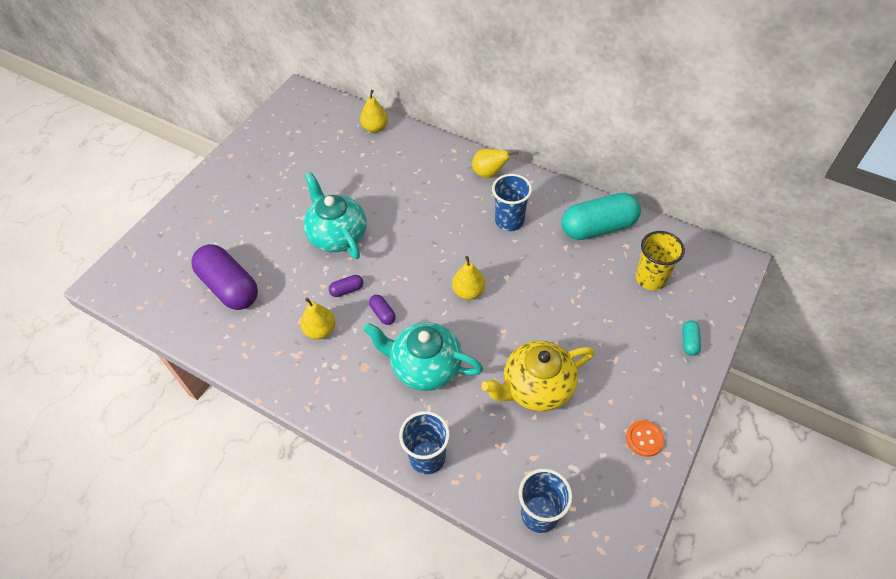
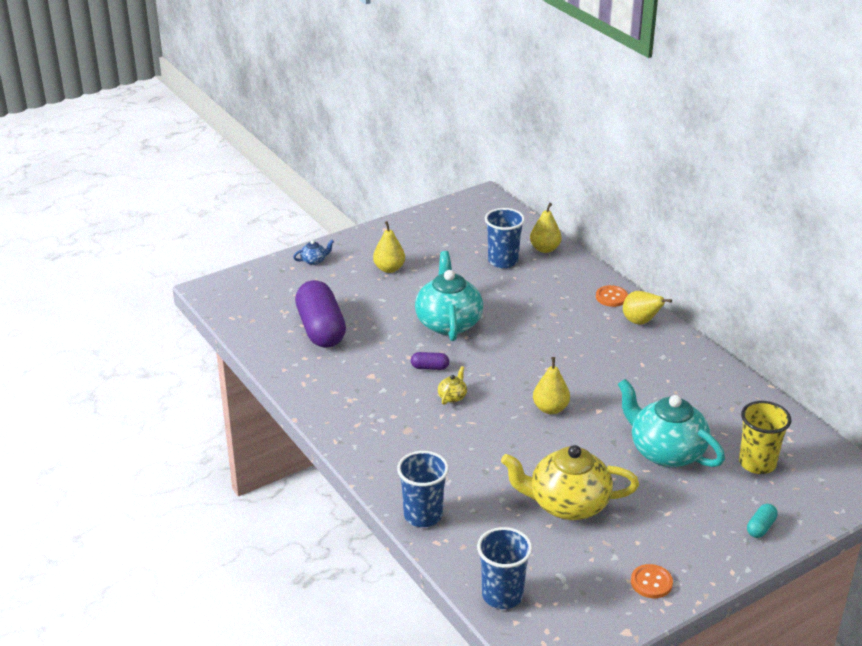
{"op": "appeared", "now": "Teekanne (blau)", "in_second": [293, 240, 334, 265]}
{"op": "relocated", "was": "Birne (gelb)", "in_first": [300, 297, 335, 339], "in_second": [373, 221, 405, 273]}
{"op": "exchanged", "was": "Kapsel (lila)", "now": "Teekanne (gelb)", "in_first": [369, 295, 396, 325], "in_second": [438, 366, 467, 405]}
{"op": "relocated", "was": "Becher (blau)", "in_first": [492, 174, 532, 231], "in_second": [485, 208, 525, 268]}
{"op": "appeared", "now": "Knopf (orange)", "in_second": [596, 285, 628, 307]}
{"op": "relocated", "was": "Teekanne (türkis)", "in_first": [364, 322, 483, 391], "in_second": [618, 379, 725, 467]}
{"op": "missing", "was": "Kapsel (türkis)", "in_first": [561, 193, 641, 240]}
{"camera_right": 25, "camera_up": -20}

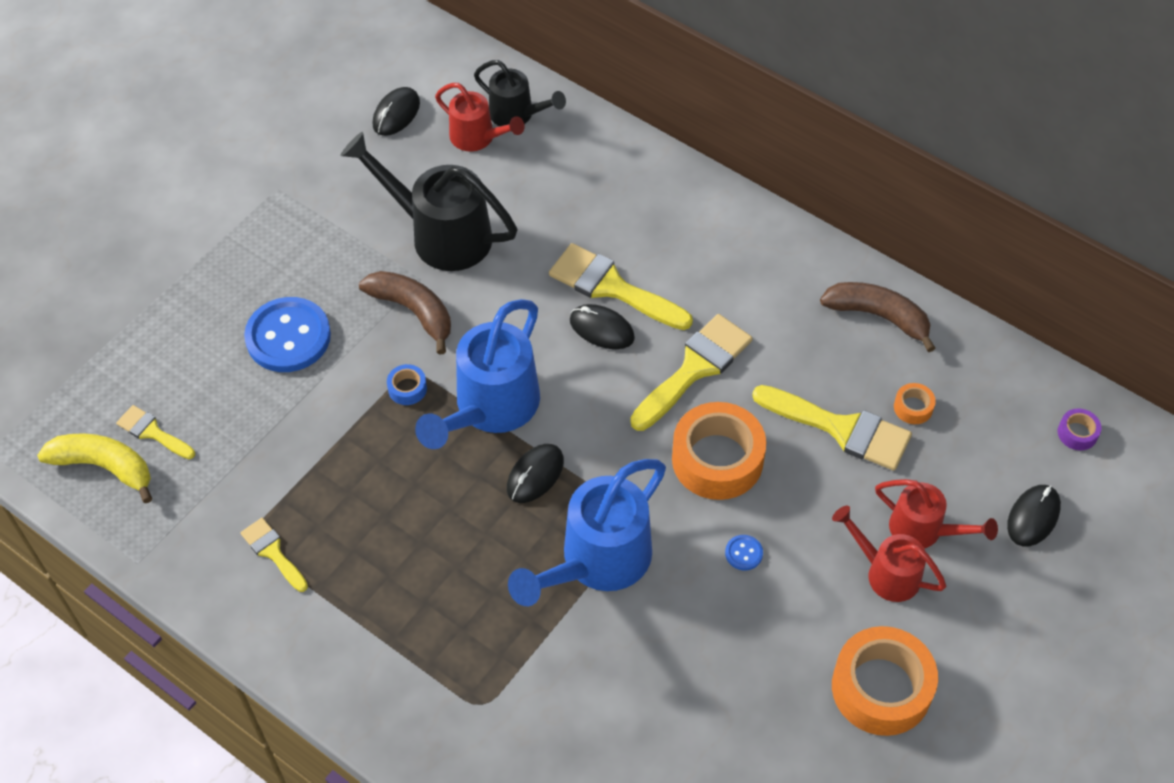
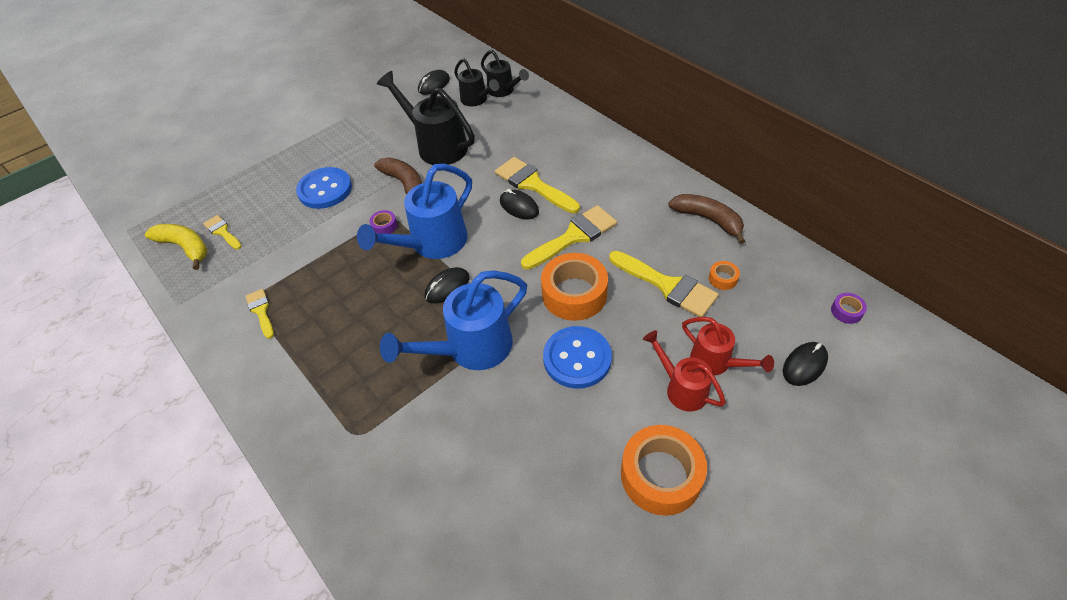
{"op": "colour", "was": "Klebeband (blau)", "now": "Klebeband (lila)", "in_first": [387, 364, 427, 405], "in_second": [370, 210, 397, 234]}
{"op": "colour", "was": "Gießkanne (rot)", "now": "Gießkanne (schwarz)", "in_first": [435, 83, 525, 152], "in_second": [454, 59, 499, 106]}
{"op": "size", "was": "Knopf (blau)", "in_first": [725, 535, 763, 570], "in_second": [543, 326, 612, 389], "ratio": 2.44}
{"camera_right": 15, "camera_up": -5}

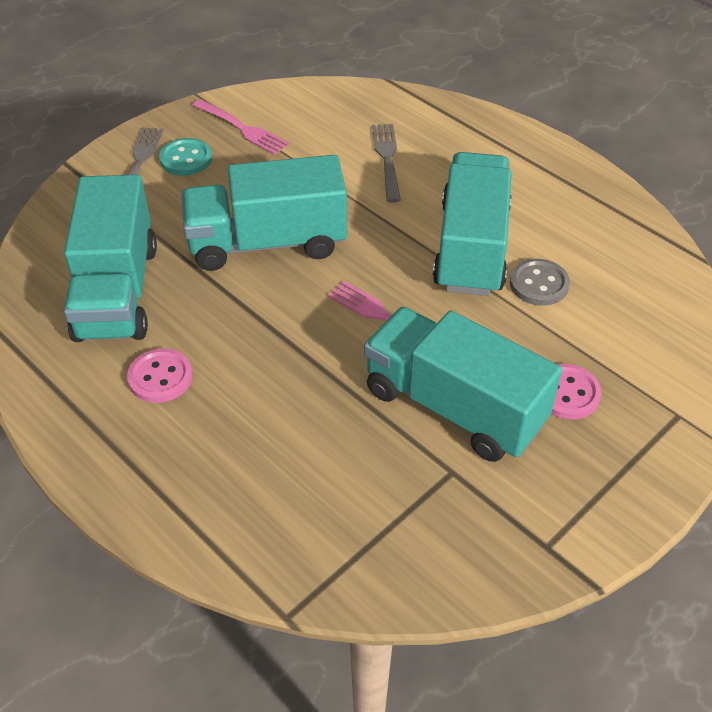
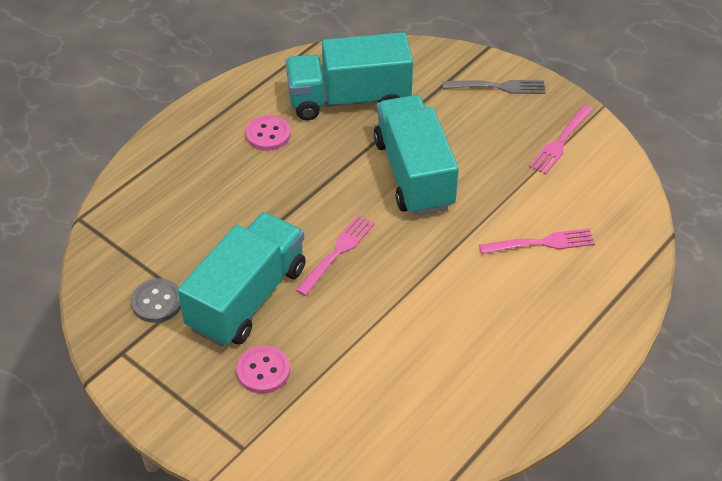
{"op": "relocated", "was": "Knopf (grau)", "in_first": [510, 259, 570, 306], "in_second": [131, 279, 181, 323]}
{"op": "colour", "was": "Gabel (grau)", "now": "Gabel (rosa)", "in_first": [372, 124, 401, 203], "in_second": [479, 228, 595, 254]}
{"op": "missing", "was": "Knopf (türkis)", "in_first": [159, 138, 212, 176]}
{"op": "missing", "was": "Lastwagen (türkis)", "in_first": [433, 152, 512, 296]}
{"camera_right": 85, "camera_up": 0}

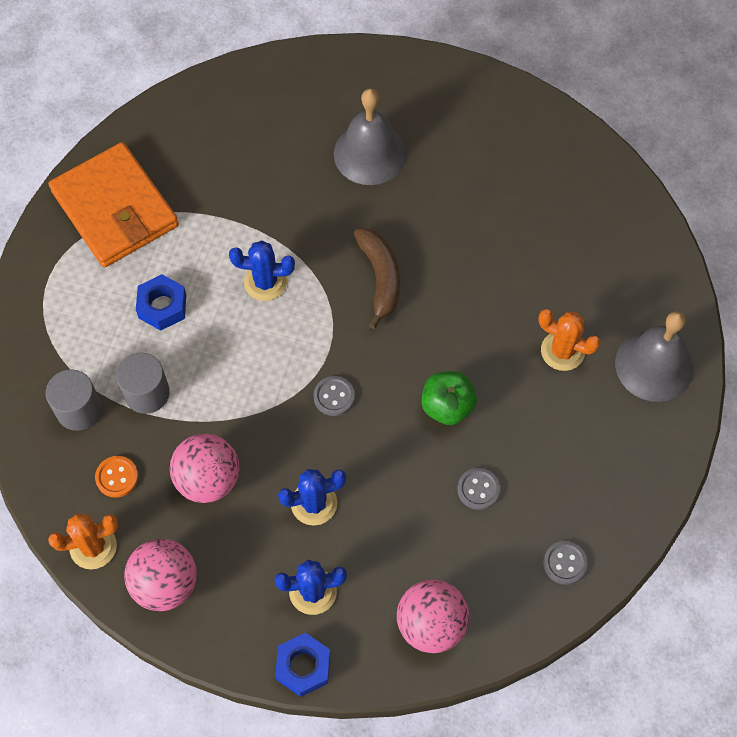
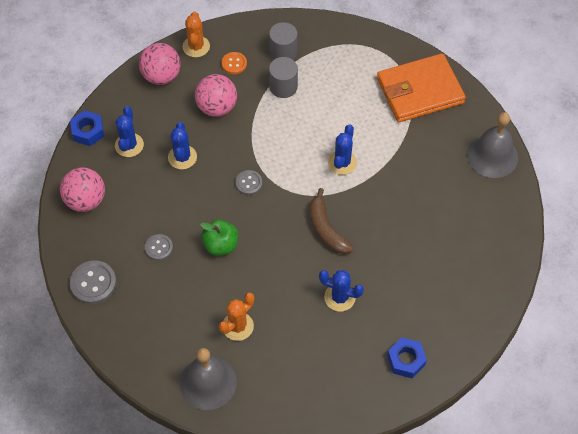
{"op": "size", "was": "Knopf (grau)", "in_first": [543, 541, 587, 585], "in_second": [70, 260, 116, 304], "ratio": 1.61}
{"op": "spun", "was": "Banane (braun)", "in_first": [354, 228, 400, 329], "in_second": [310, 188, 354, 254], "clockwise": 60}
{"op": "appeared", "now": "Kaktus (blau)", "in_second": [319, 270, 364, 312]}
{"op": "relocated", "was": "Sechskantmutter (blau)", "in_first": [136, 274, 186, 331], "in_second": [387, 338, 427, 378]}
{"op": "relocated", "was": "Glocke (grau)", "in_first": [334, 89, 406, 185], "in_second": [467, 112, 518, 178]}
{"camera_right": 105, "camera_up": -5}

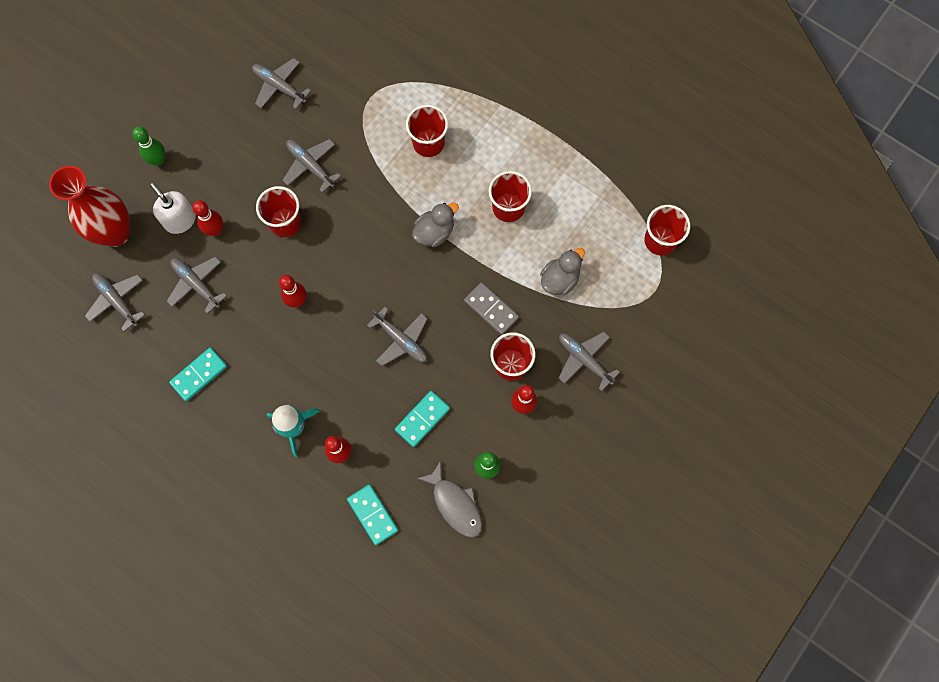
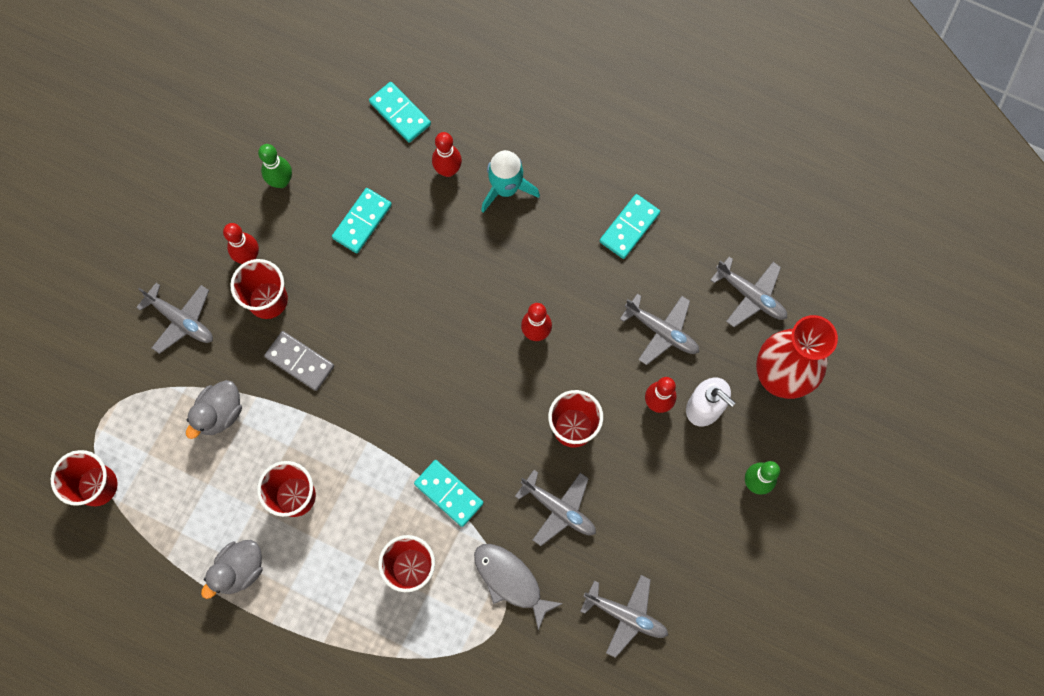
{"op": "relocated", "was": "Ente (grau)", "in_first": [412, 203, 459, 247], "in_second": [201, 540, 263, 599]}
{"op": "appeared", "now": "Dominostein (türkis)", "in_second": [414, 460, 484, 527]}
{"op": "relocated", "was": "Fisch (grau)", "in_first": [417, 461, 482, 538], "in_second": [474, 544, 563, 631]}
{"op": "missing", "was": "Flugzeug (grau)", "in_first": [367, 307, 427, 366]}
{"camera_right": 170, "camera_up": 0}

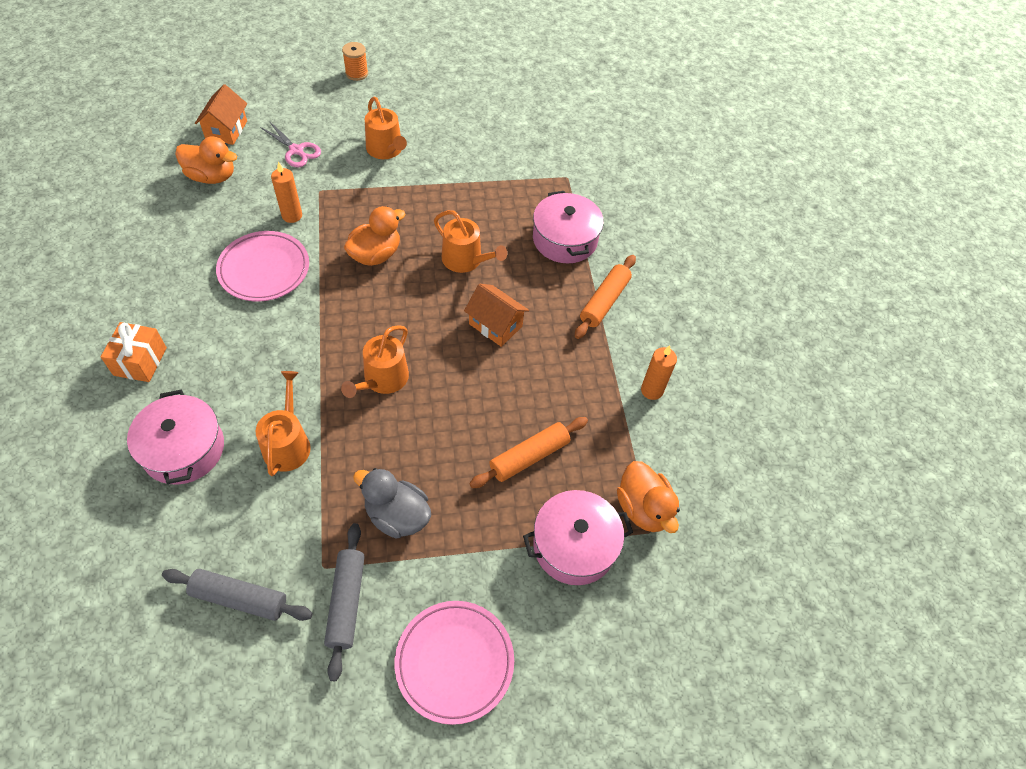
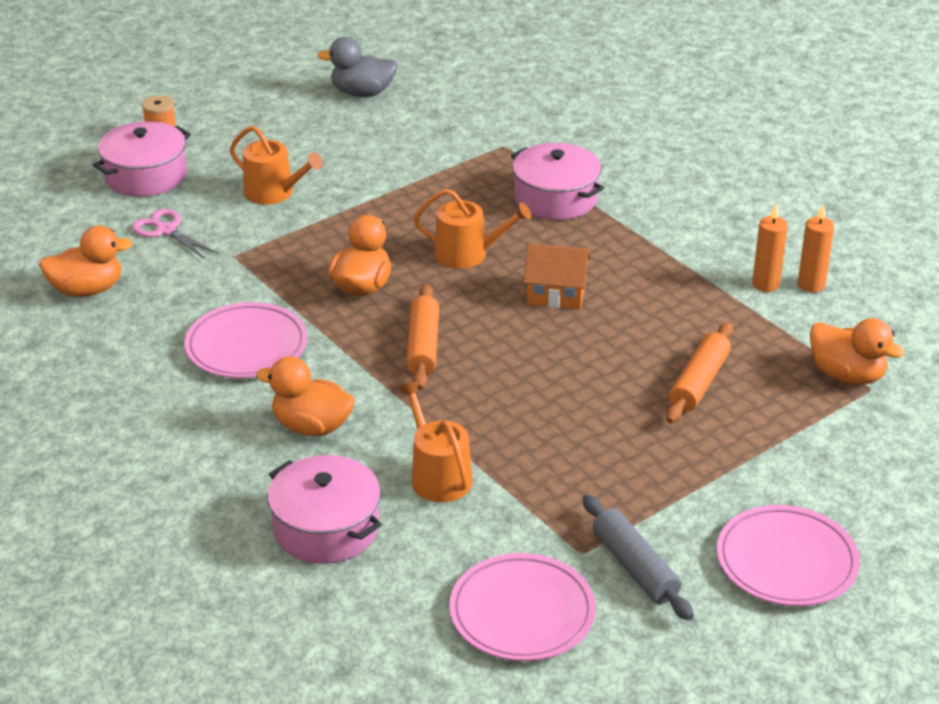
{"op": "relocated", "was": "Kochtopf (rosa)", "in_first": [523, 490, 633, 585], "in_second": [93, 121, 191, 197]}
{"op": "spun", "was": "Schere (rosa)", "in_first": [260, 121, 321, 167], "in_second": [132, 209, 218, 259], "clockwise": -150}
{"op": "appeared", "now": "Ente (orange)", "in_second": [256, 356, 355, 436]}
{"op": "relocated", "was": "Ente (grau)", "in_first": [353, 468, 431, 539], "in_second": [317, 37, 398, 97]}
{"op": "relocated", "was": "Nudelholz (orange)", "in_first": [575, 255, 636, 339], "in_second": [406, 284, 439, 390]}
{"op": "exchanged", "was": "Nudelholz (grau)", "now": "Teller (rosa)", "in_first": [162, 569, 313, 621], "in_second": [449, 553, 596, 661]}
{"op": "relocated", "was": "Kerze (orange)", "in_first": [271, 162, 302, 223], "in_second": [798, 205, 834, 293]}
{"op": "missing", "was": "Geschenk (orange)", "in_first": [101, 322, 167, 382]}
{"op": "missing", "was": "Haus (orange)", "in_first": [195, 84, 247, 145]}
{"op": "missing", "was": "Gießkanne (orange)", "in_first": [341, 325, 409, 398]}
{"camera_right": -25, "camera_up": -20}

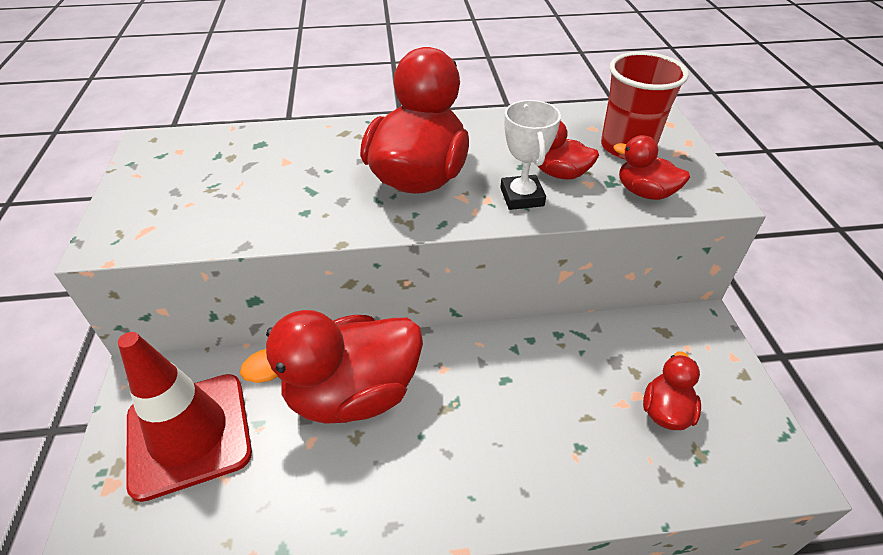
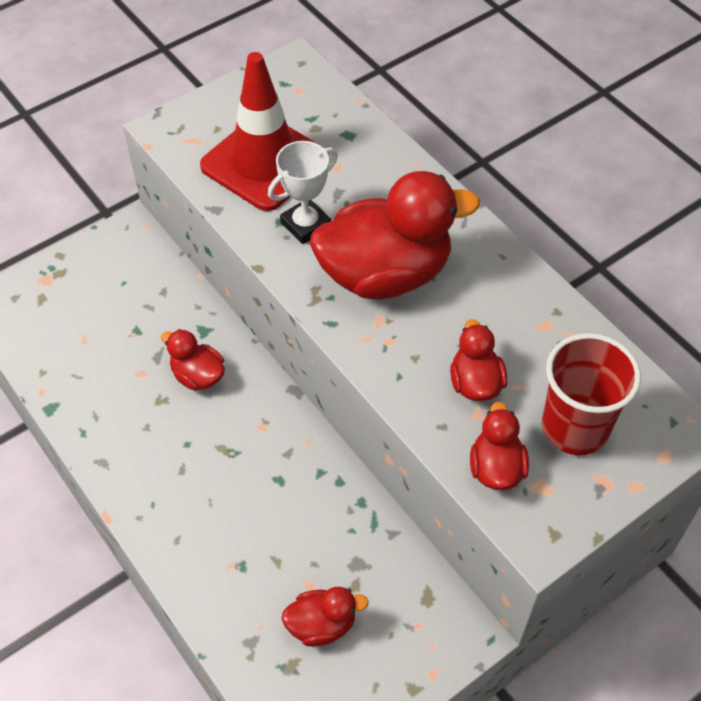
{"op": "size", "was": "Ente (rot)", "in_first": [240, 310, 423, 424], "in_second": [161, 329, 225, 391], "ratio": 0.48}
{"op": "relocated", "was": "Leitkegel (rot)", "in_first": [118, 332, 252, 502], "in_second": [200, 52, 324, 211]}
{"op": "relocated", "was": "Pokal (weiß)", "in_first": [500, 100, 561, 210], "in_second": [268, 141, 338, 244]}
{"camera_right": 60, "camera_up": 10}

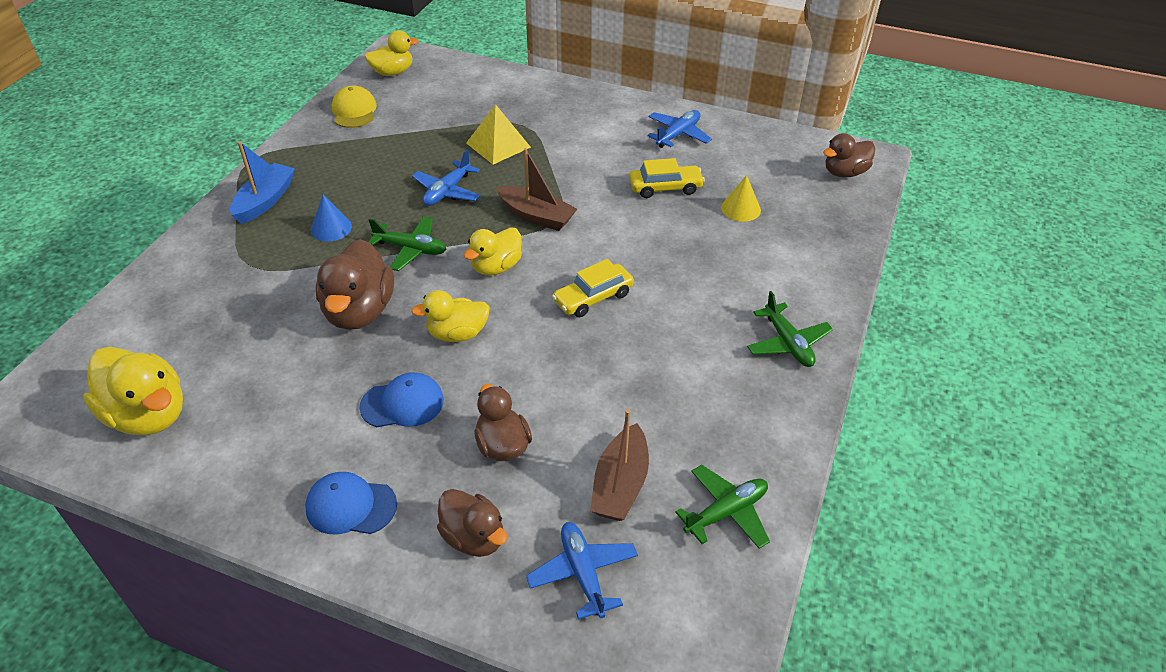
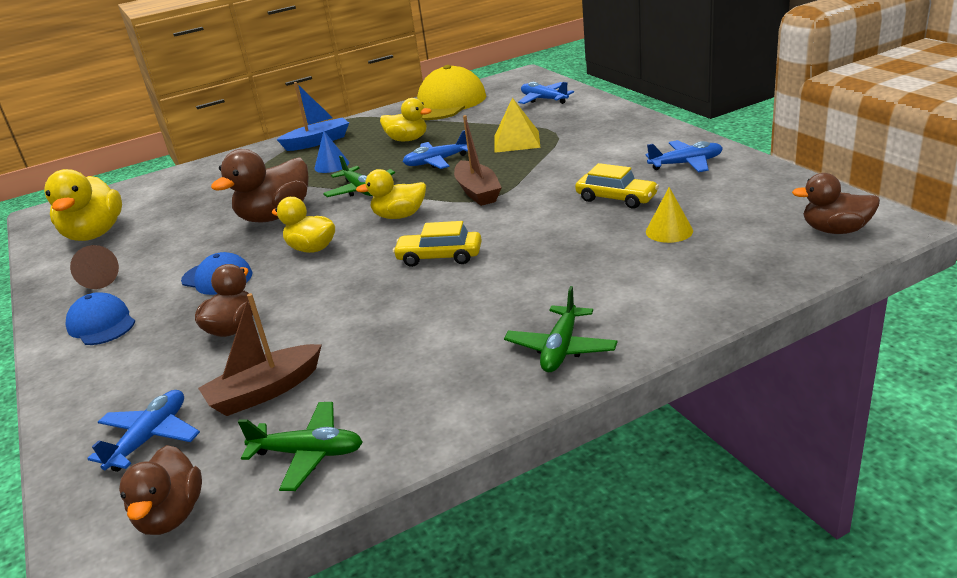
{"op": "appeared", "now": "Kegel (braun)", "in_second": [70, 245, 119, 289]}
{"op": "relocated", "was": "Ente (braun)", "in_first": [437, 489, 507, 557], "in_second": [119, 445, 202, 535]}
{"op": "relocated", "was": "Ente (gelb)", "in_first": [364, 30, 419, 76], "in_second": [380, 98, 432, 141]}
{"op": "size", "was": "Kappe (gelb)", "in_first": [332, 85, 377, 128], "in_second": [417, 65, 486, 120], "ratio": 1.8}
{"op": "appeared", "now": "Flugzeug (blau)", "in_second": [518, 82, 574, 104]}
{"camera_right": 45, "camera_up": -15}

